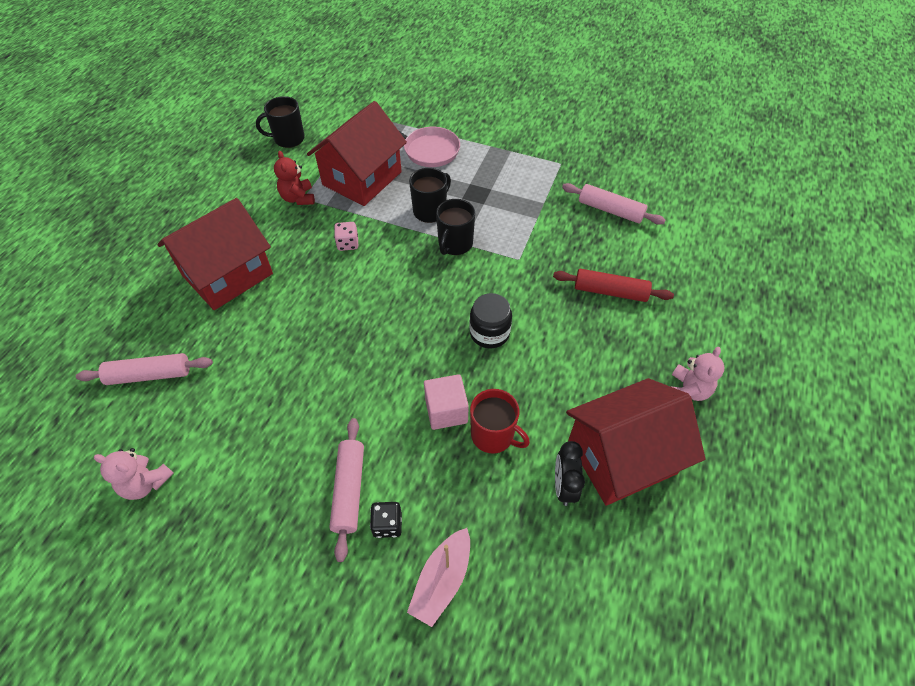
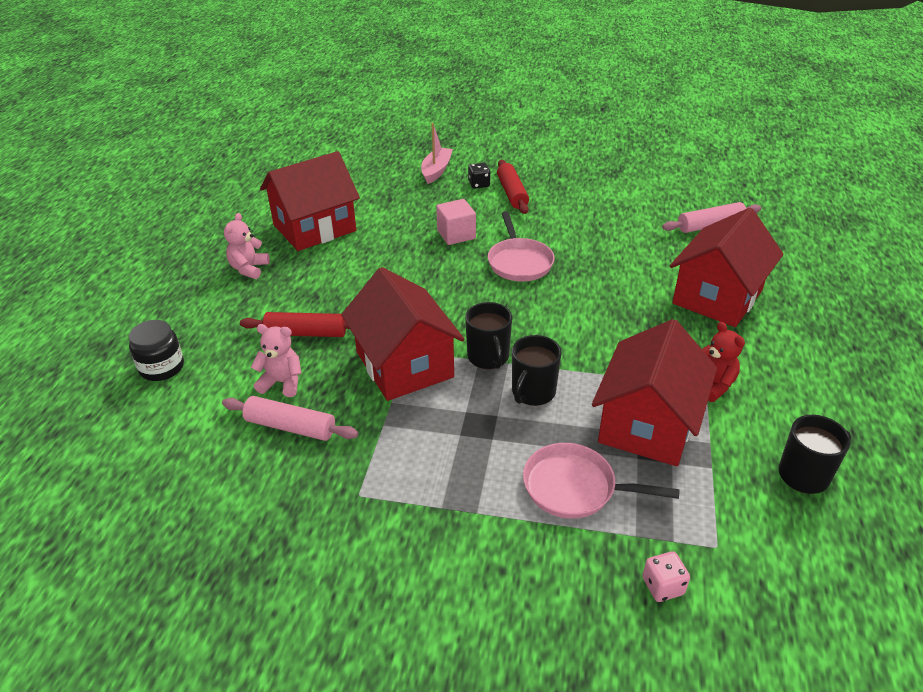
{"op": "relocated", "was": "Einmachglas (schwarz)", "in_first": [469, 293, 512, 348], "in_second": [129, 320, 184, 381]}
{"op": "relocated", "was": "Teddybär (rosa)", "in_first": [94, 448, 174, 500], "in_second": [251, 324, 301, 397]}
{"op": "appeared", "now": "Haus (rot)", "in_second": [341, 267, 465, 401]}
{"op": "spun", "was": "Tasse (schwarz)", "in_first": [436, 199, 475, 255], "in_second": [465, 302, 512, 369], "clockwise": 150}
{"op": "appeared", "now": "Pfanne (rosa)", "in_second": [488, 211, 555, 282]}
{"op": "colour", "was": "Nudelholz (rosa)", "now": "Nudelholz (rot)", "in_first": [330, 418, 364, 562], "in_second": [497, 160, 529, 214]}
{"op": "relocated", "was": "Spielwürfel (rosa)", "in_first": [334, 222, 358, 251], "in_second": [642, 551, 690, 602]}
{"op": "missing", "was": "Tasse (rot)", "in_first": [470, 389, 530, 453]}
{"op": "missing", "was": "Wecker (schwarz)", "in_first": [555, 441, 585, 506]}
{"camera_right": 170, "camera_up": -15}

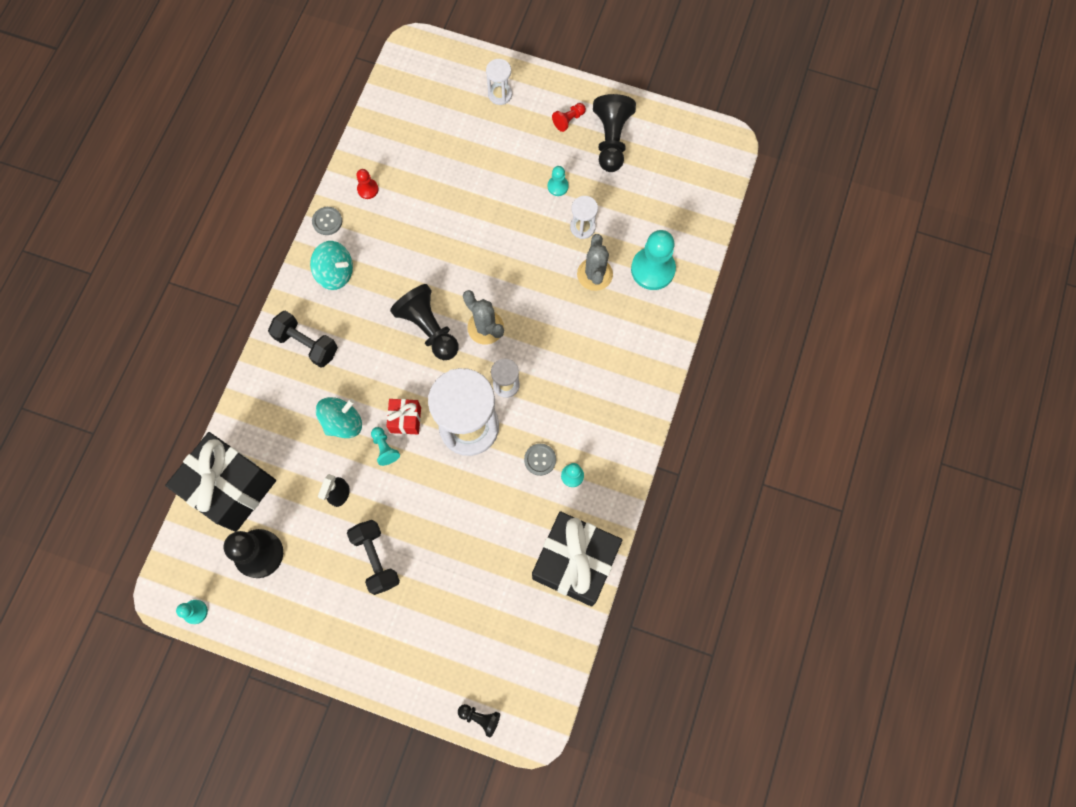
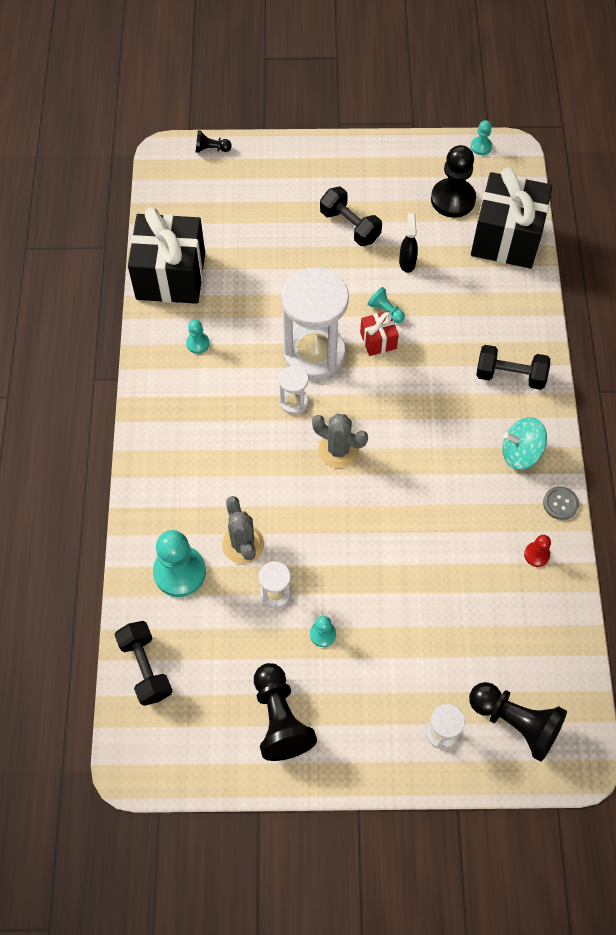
{"op": "appeared", "now": "Hantel (schwarz)", "in_second": [115, 621, 172, 706]}
{"op": "relocated", "was": "Bauer (schwarz)", "in_first": [390, 284, 458, 360], "in_second": [469, 682, 567, 762]}
{"op": "missing", "was": "Kreisel (türkis)", "in_first": [316, 397, 362, 438]}
{"op": "missing", "was": "Knopf (grau)", "in_first": [524, 444, 556, 476]}
{"op": "missing", "was": "Bauer (rot)", "in_first": [552, 103, 586, 132]}
{"camera_right": 160, "camera_up": -10}

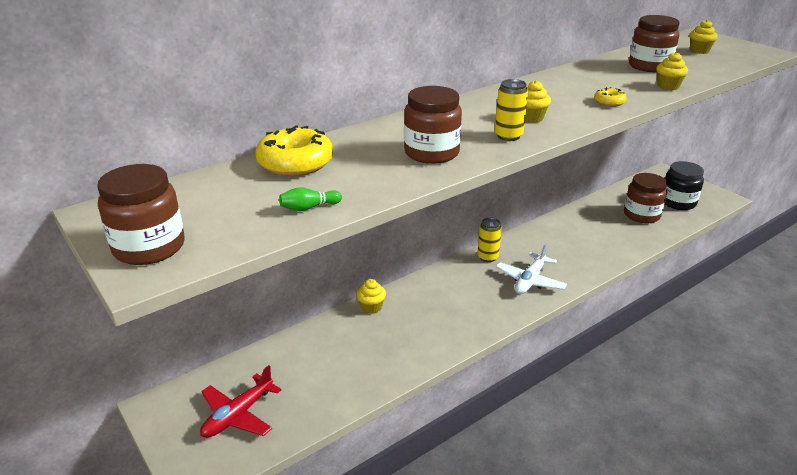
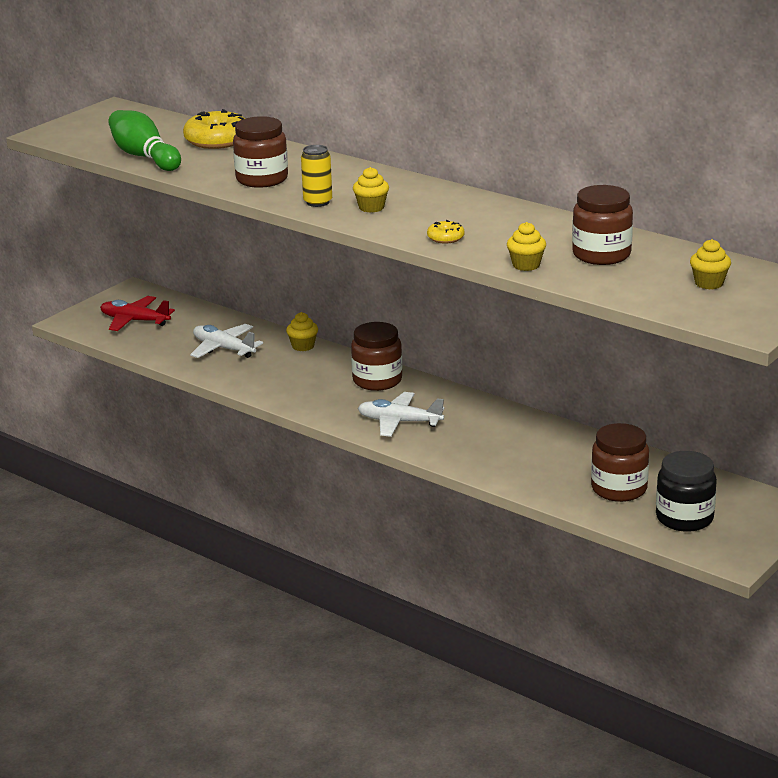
{"op": "size", "was": "Bowlingkegel (grün)", "in_first": [279, 187, 342, 211], "in_second": [108, 110, 181, 171], "ratio": 2.28}
{"op": "appeared", "now": "Flugzeug (weiß)", "in_second": [190, 324, 263, 358]}
{"op": "relocated", "was": "Einmachglas (braun)", "in_first": [97, 164, 185, 265], "in_second": [351, 322, 402, 391]}
{"op": "missing", "was": "Dose (gelb)", "in_first": [477, 217, 502, 262]}
{"camera_right": 75, "camera_up": -5}

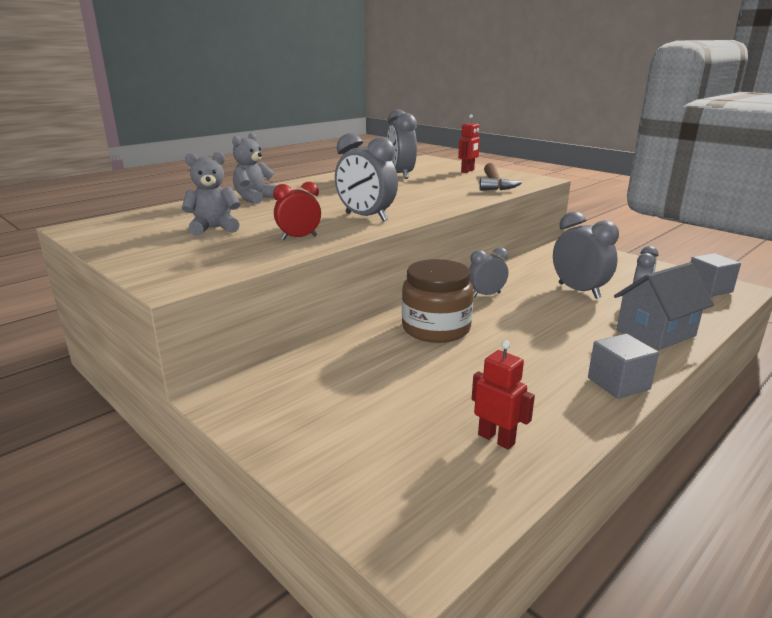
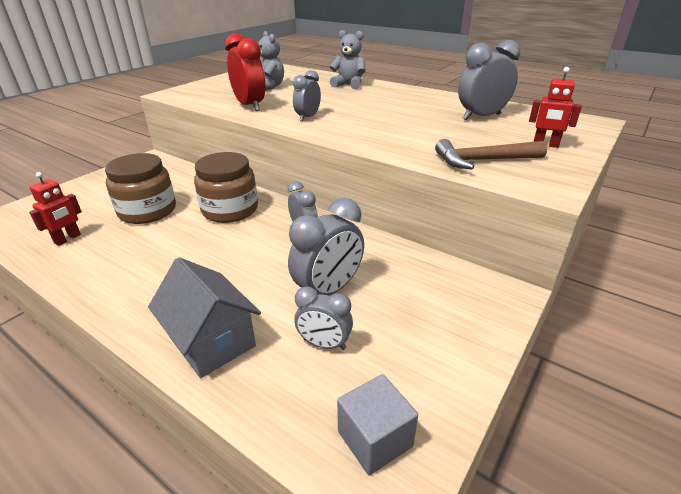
{"op": "appeared", "now": "Einmachglas (braun)", "in_second": [105, 153, 176, 224]}
{"op": "size", "was": "Wecker (rot)", "in_first": [273, 182, 321, 240], "in_second": [225, 33, 265, 111], "ratio": 1.61}
{"op": "size", "was": "Wecker (grau)", "in_first": [335, 133, 398, 222], "in_second": [293, 70, 321, 122], "ratio": 0.62}
{"op": "missing", "was": "Kubus (grau)", "in_first": [588, 334, 659, 399]}
{"camera_right": 80, "camera_up": 10}

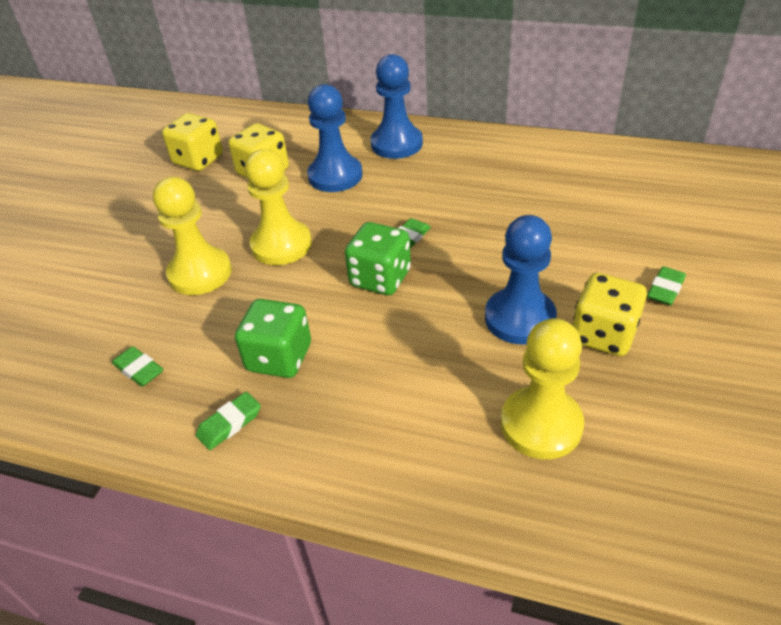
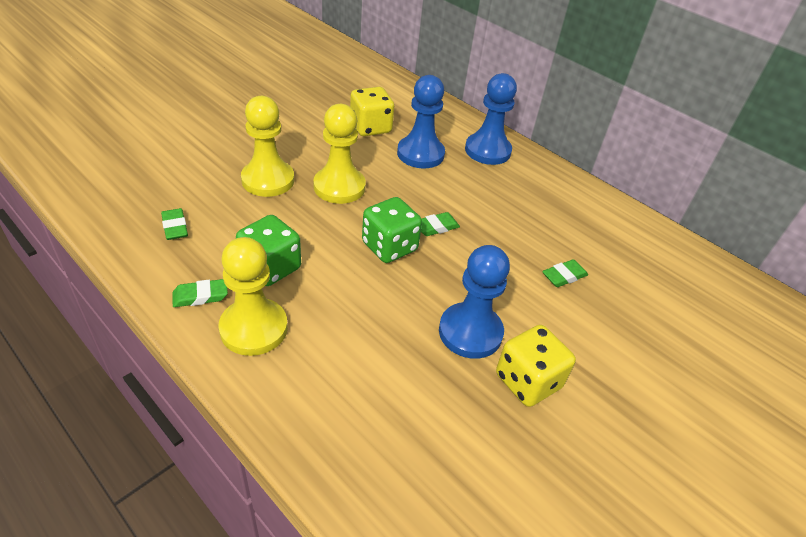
{"op": "relocated", "was": "Bauer (gelb)", "in_first": [501, 318, 584, 459], "in_second": [218, 237, 288, 356]}
{"op": "relocated", "was": "Radiergummi (grün)", "in_first": [647, 266, 686, 305], "in_second": [542, 259, 588, 287]}
{"op": "missing", "was": "Spielwürfel (gelb)", "in_first": [162, 113, 223, 171]}
{"camera_right": 20, "camera_up": 0}

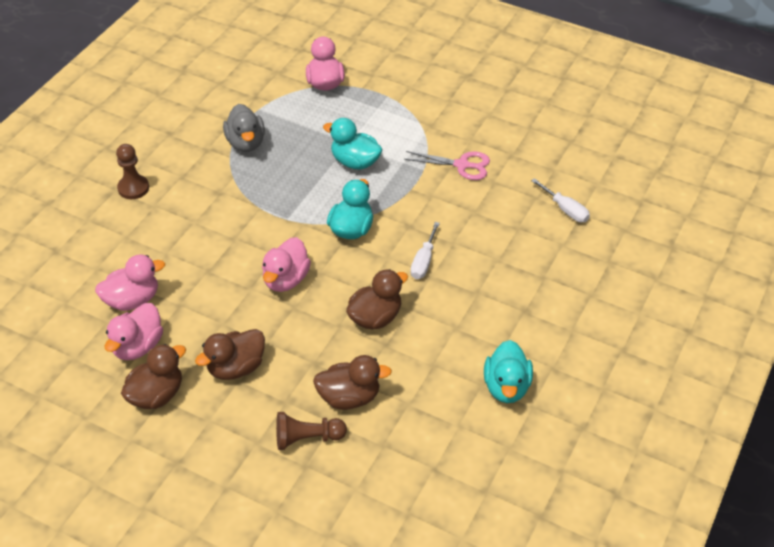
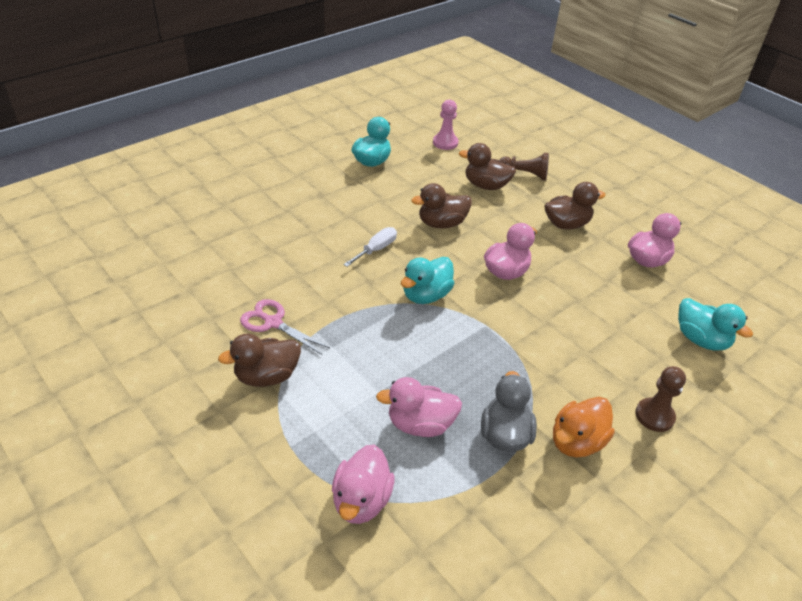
{"op": "relocated", "was": "Ente (braun)", "in_first": [121, 344, 186, 409], "in_second": [218, 334, 301, 387]}
{"op": "relocated", "was": "Ente (rosa)", "in_first": [95, 255, 165, 311], "in_second": [376, 377, 462, 437]}
{"op": "appeared", "now": "Bauer (rosa)", "in_second": [433, 99, 458, 150]}
{"op": "appeared", "now": "Ente (orange)", "in_second": [553, 397, 615, 458]}
{"op": "relocated", "was": "Ente (türkis)", "in_first": [323, 118, 383, 170], "in_second": [678, 298, 753, 351]}
{"op": "missing", "was": "Schraubenzieher (weiß)", "in_first": [531, 178, 590, 222]}
{"camera_right": -160, "camera_up": -5}

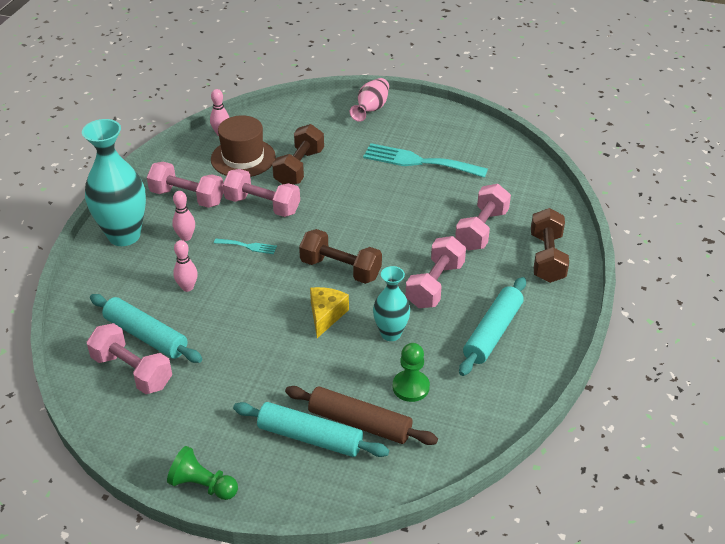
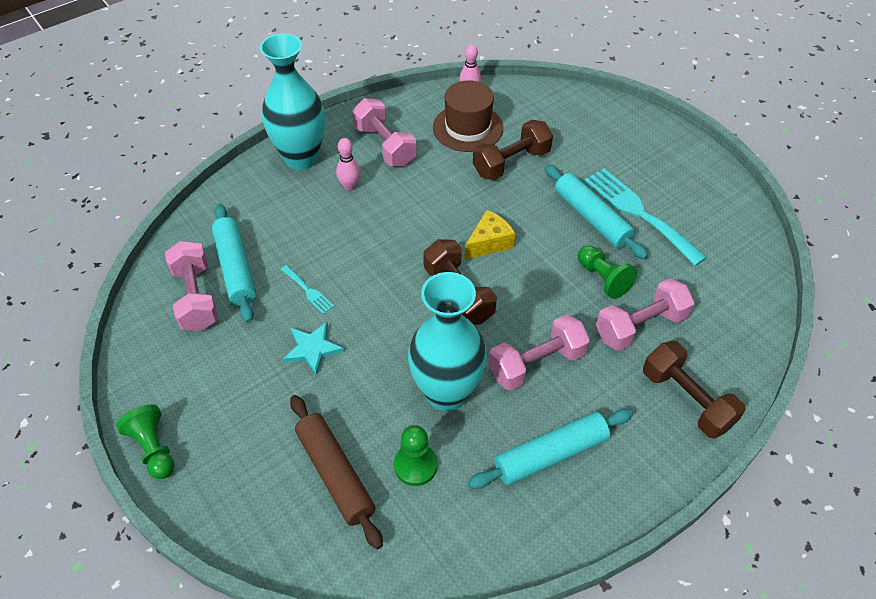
{"op": "relocated", "was": "Gabel (türkis)", "in_first": [214, 238, 277, 254], "in_second": [280, 265, 334, 314]}
{"op": "appeared", "now": "Stern (türkis)", "in_second": [283, 322, 344, 376]}
{"op": "size", "was": "Vase (türkis)", "in_first": [373, 266, 410, 341], "in_second": [408, 272, 487, 411], "ratio": 1.73}
{"op": "relocated", "was": "Käse (gelb)", "in_first": [310, 287, 349, 338], "in_second": [464, 210, 515, 260]}
{"op": "relocated", "was": "Nudelholz (türkis)", "in_first": [233, 402, 389, 457], "in_second": [544, 164, 648, 259]}
{"op": "appeared", "now": "Bauer (grün)", "in_second": [578, 245, 637, 299]}
{"op": "spun", "was": "Hantel (braun)", "in_first": [531, 208, 569, 283], "in_second": [643, 341, 746, 438], "clockwise": -75}
{"op": "missing", "was": "Bowlingkegel (rosa)", "in_first": [173, 240, 198, 292]}
{"op": "missing", "was": "Hantel (rosa)", "in_first": [223, 169, 300, 217]}
{"op": "missing", "was": "Vase (rosa)", "in_first": [350, 78, 389, 122]}
{"camera_right": 35, "camera_up": 10}

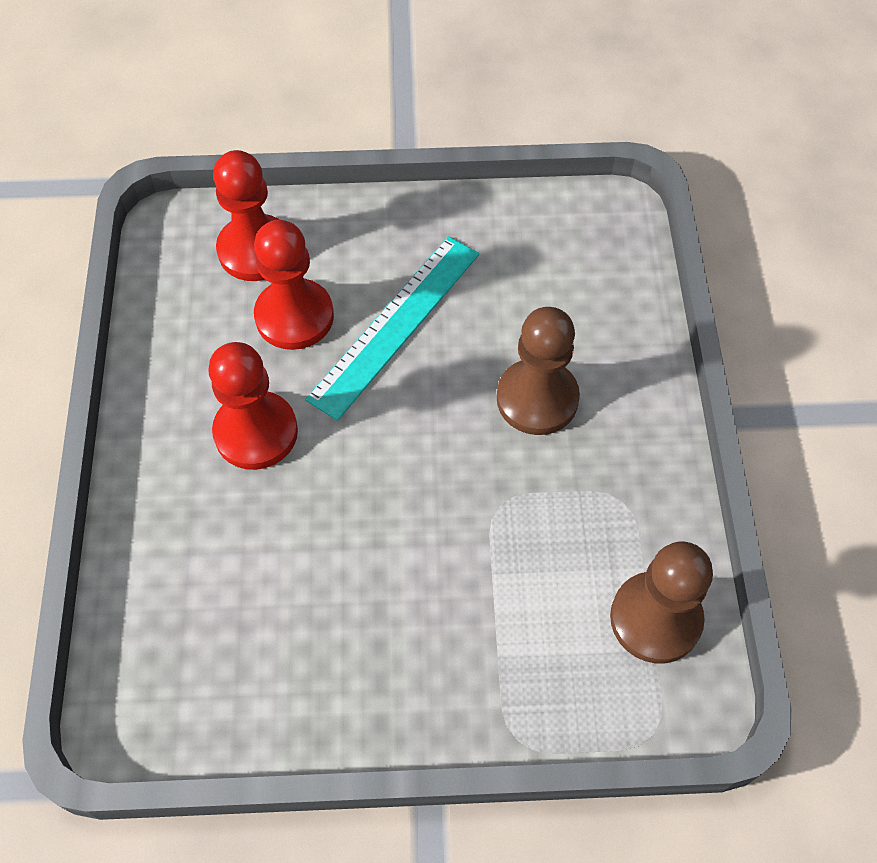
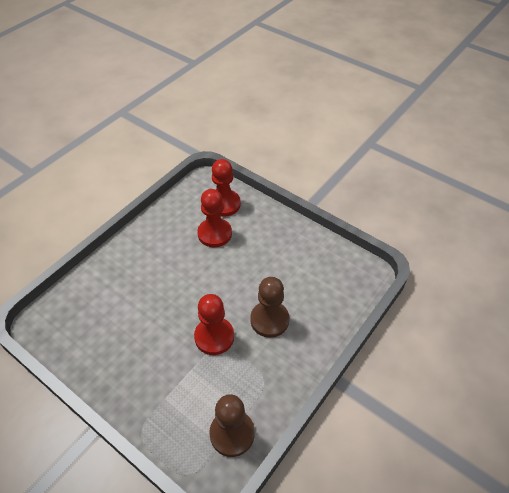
{"op": "relocated", "was": "Bauer (rot)", "in_first": [208, 342, 298, 470], "in_second": [194, 294, 234, 355]}
{"op": "missing", "was": "Lineal (türkis)", "in_first": [305, 236, 479, 421]}
{"camera_right": 40, "camera_up": -10}

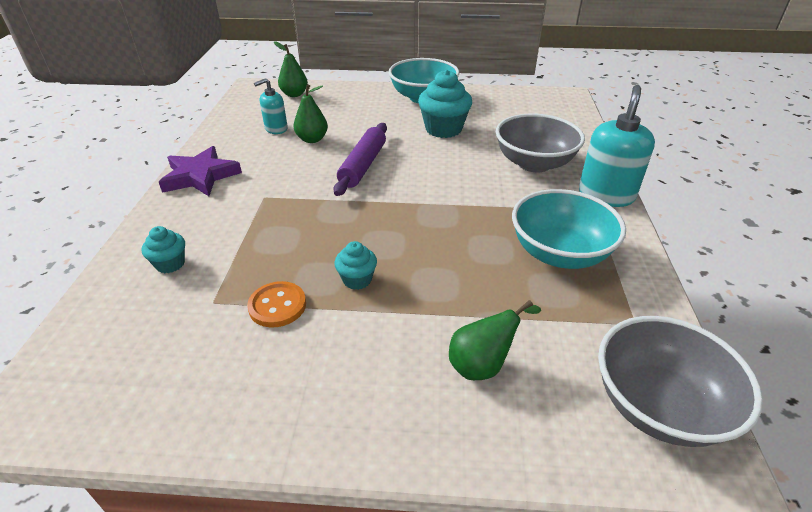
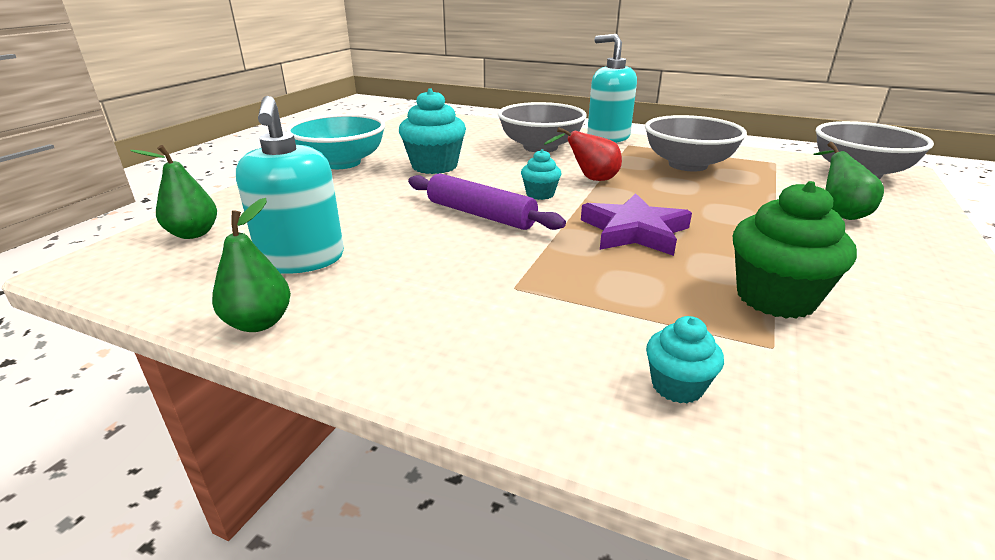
{"op": "relocated", "was": "Birne (grün)", "in_first": [294, 84, 328, 143], "in_second": [212, 198, 291, 332]}
{"op": "size", "was": "Seifenspender (türkis)", "in_first": [254, 78, 288, 134], "in_second": [236, 96, 344, 274], "ratio": 1.7}
{"op": "relocated", "was": "Muffin (türkis)", "in_first": [334, 241, 377, 290], "in_second": [521, 149, 562, 200]}
{"op": "appeared", "now": "Birne (rot)", "in_second": [544, 127, 622, 181]}
{"op": "relocated", "was": "Stern (lila)", "in_first": [159, 146, 242, 196], "in_second": [581, 193, 692, 256]}
{"op": "colour", "was": "Schüssel (türkis)", "now": "Schüssel (grau)", "in_first": [512, 189, 626, 269], "in_second": [645, 115, 747, 171]}
{"op": "exchanged", "was": "Knopf (orange)", "now": "Muffin (grün)", "in_first": [247, 281, 306, 327], "in_second": [733, 181, 857, 319]}
{"camera_right": -70, "camera_up": -10}

